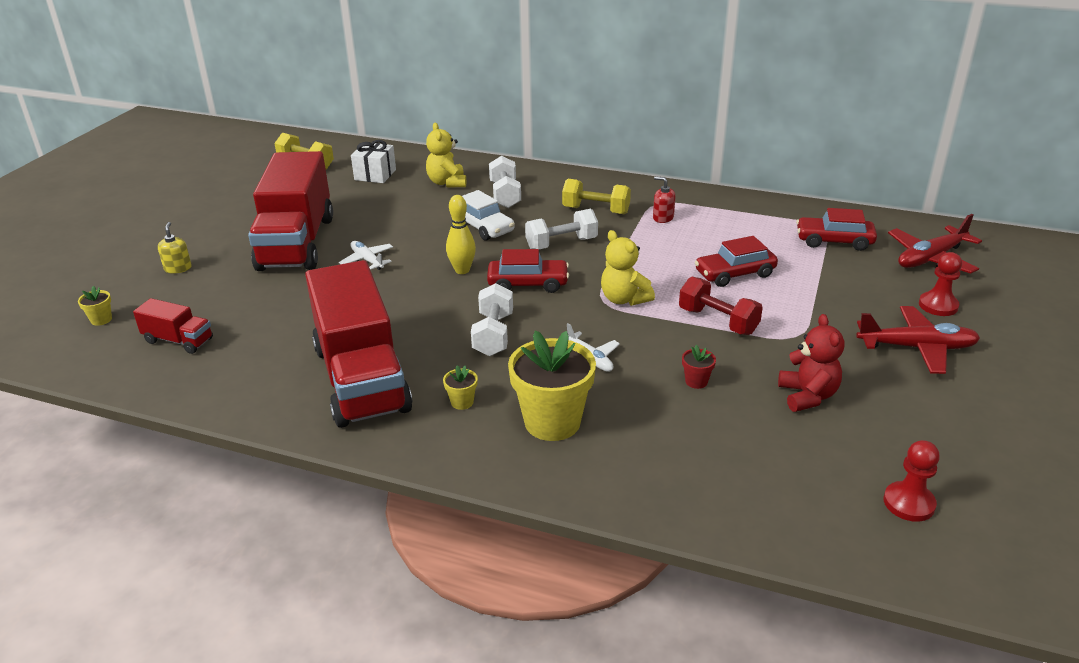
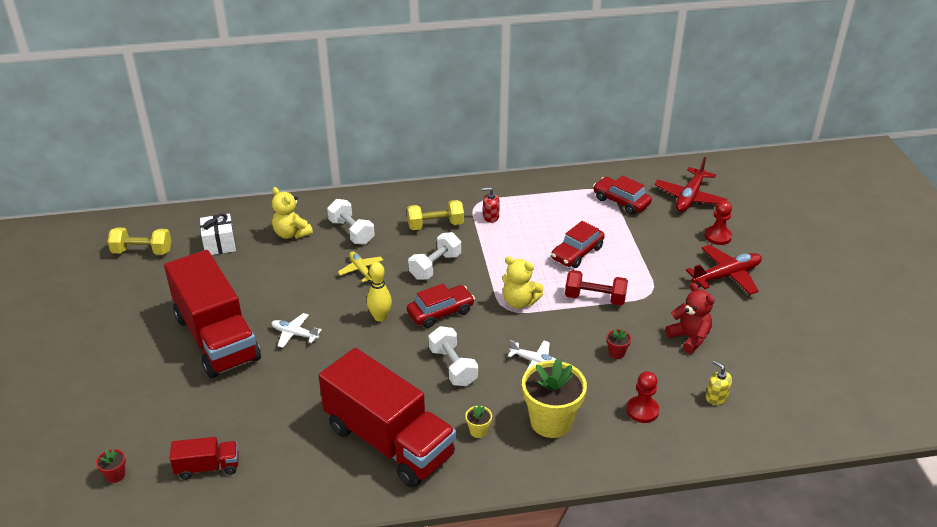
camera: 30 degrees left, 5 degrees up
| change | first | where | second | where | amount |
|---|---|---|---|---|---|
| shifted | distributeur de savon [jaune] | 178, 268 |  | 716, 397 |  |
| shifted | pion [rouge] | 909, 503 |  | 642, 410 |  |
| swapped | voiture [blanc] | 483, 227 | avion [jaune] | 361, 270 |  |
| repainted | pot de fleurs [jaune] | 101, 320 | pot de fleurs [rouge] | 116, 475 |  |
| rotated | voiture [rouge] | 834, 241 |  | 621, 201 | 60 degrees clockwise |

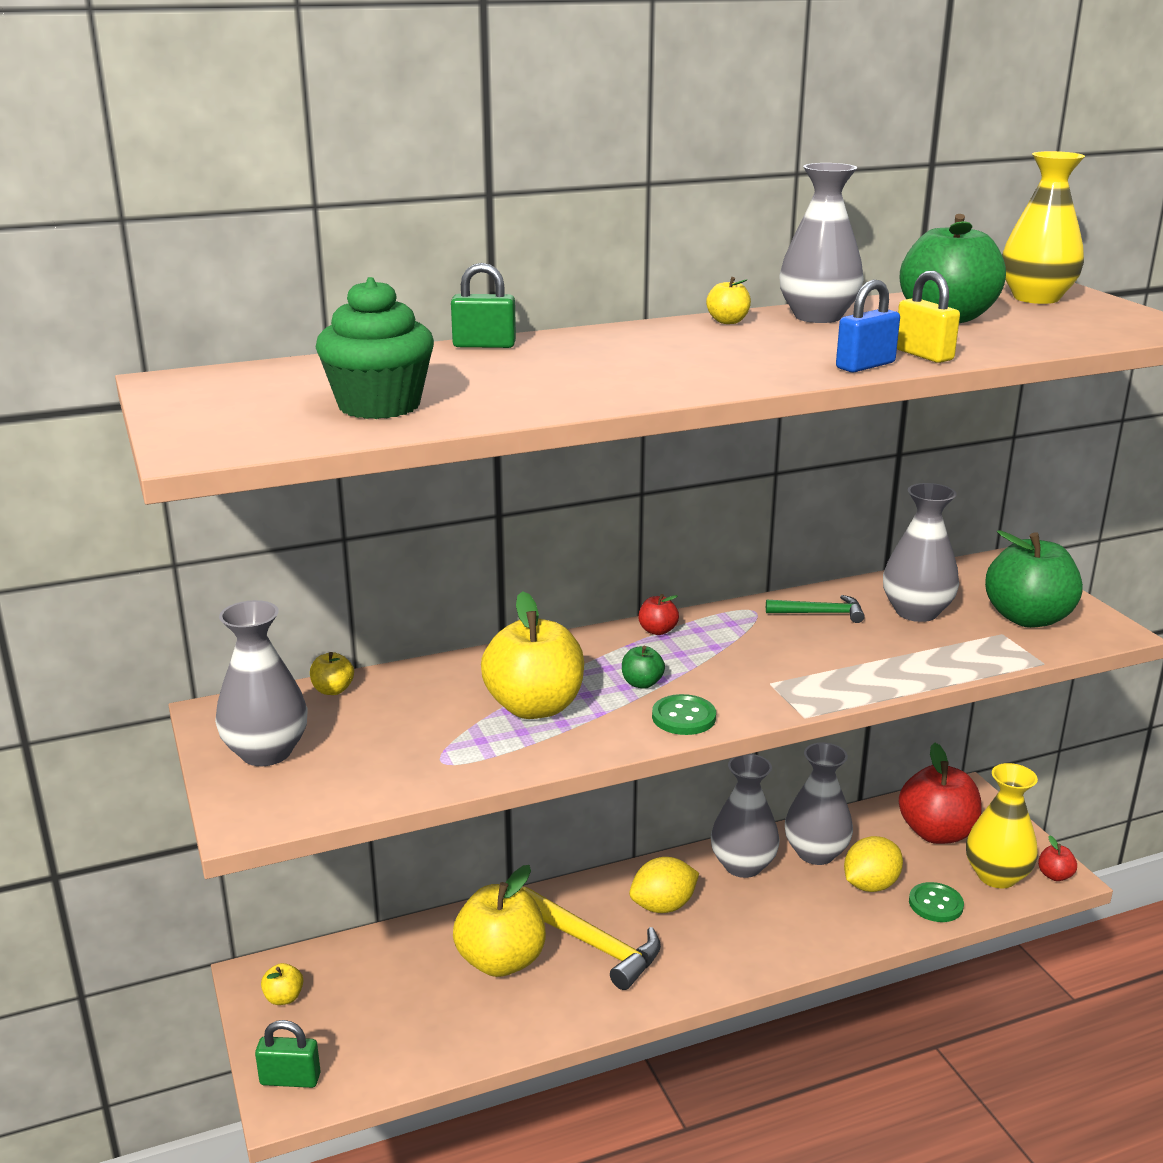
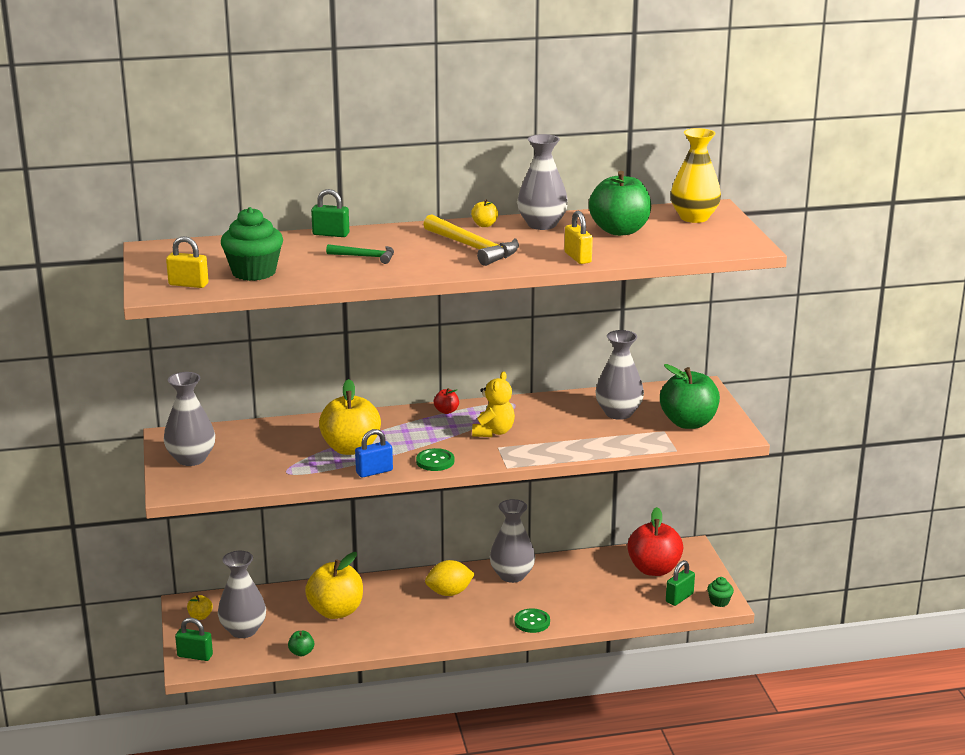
camera: 10 degrees right, 0 degrees up
| change | first | where | second | where | amount |
|---|---|---|---|---|---|
| gone | pomme [jaune] | 333, 690 |  |  |  |
| gone | citron [jaune] | 870, 885 |  |  |  |
| new |  |  | cadenas [jaune] | 188, 284 |  |
| new |  |  | ours en peluche [jaune] | 493, 432 |  |
| shifted | marteau [jaune] | 593, 944 |  | 473, 248 |  |
| shifted | pomme [vert] | 642, 683 |  | 301, 652 |  |
| shifted | marteau [vert] | 820, 613 |  | 365, 257 |  |
| shifted | vase [gris] | 816, 853 |  | 243, 630 |  |
| shifted | cadenas [bleu] | 865, 365 |  | 374, 472 |  |
| shifted | bouton [vert] | 935, 904 |  | 532, 622 |  |
| swapped | vase [jaune] | 996, 876 | cadenas [vert] | 679, 598 |  |
| swapped | pomme [rouge] | 1055, 875 | muffin [vert] | 719, 601 |  |

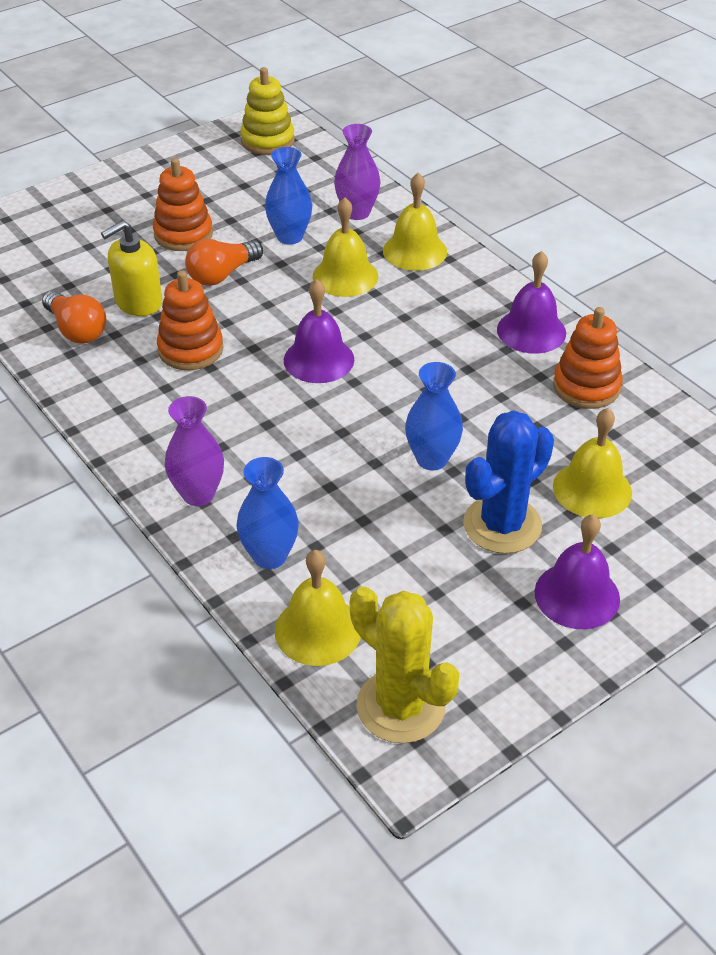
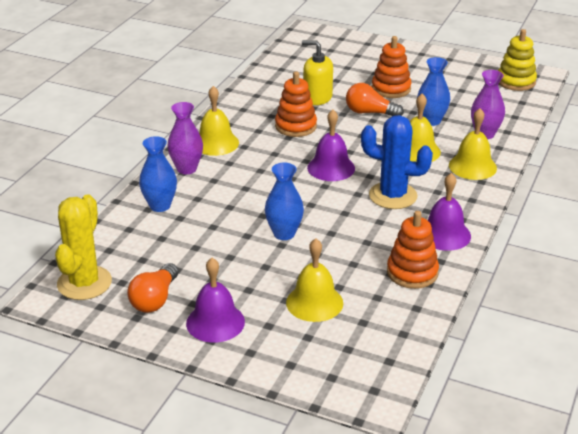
camera: 60 degrees right, 10 degrees down
| change | first | where | second | where | amount |
|---|---|---|---|---|---|
| shifted | ampoule [orange] | 76, 330 |  | 155, 299 |  |
| shifted | cloche [jaune] | 318, 630 |  | 216, 143 |  |
| shifted | cactus [bleu] | 502, 525 |  | 393, 196 |  |

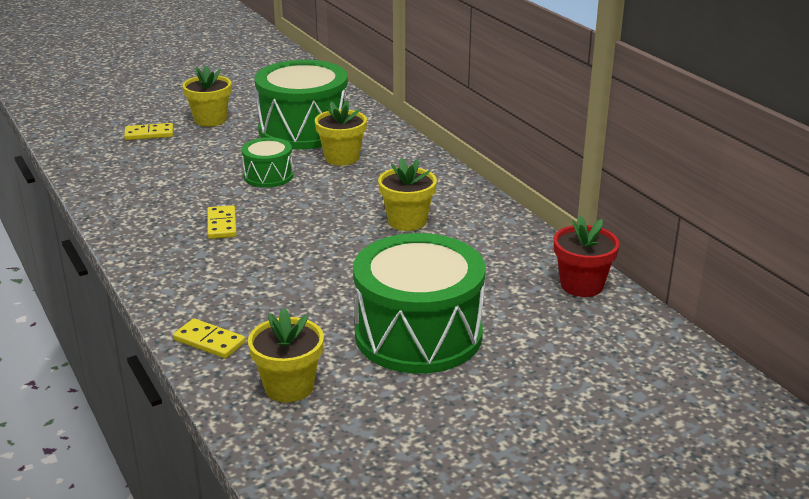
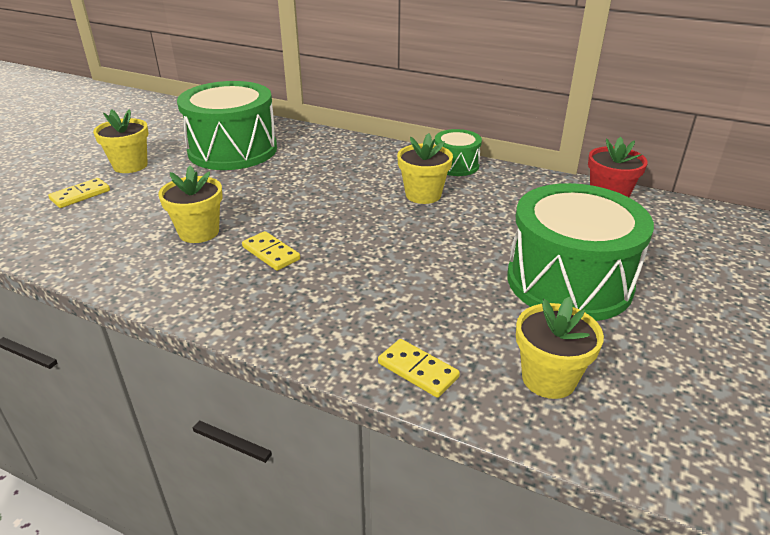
camera: 35 degrees left, 5 degrees up
| change | first | where | second | where | amount |
|---|---|---|---|---|---|
| shifted | tambour [vert] | 268, 176 |  | 456, 165 |  |
| shifted | pot de fleurs [jaune] | 342, 158 |  | 199, 232 |  |
| rotated | domino [jaune] | 209, 341 |  | 417, 370 | 45 degrees clockwise |

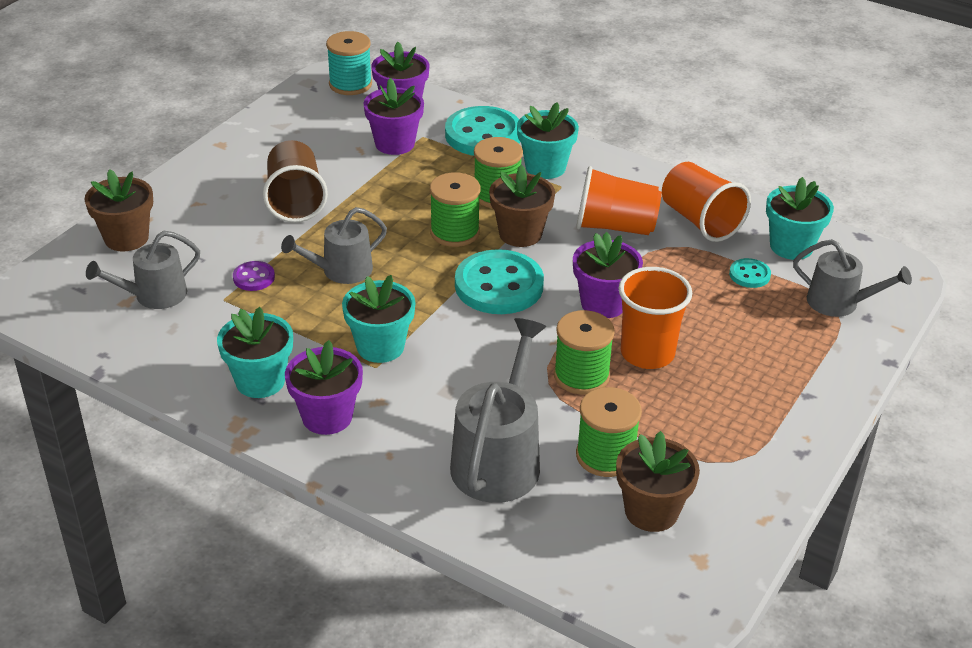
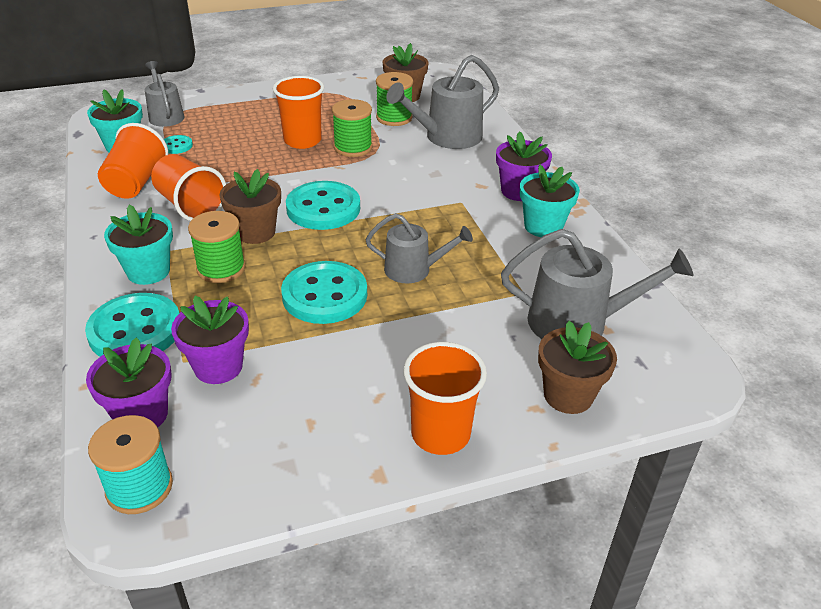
camera: 140 degrees left, 0 degrees up
| change | first | where | second | where | amount |
|---|---|---|---|---|---|
| gone | bouton [violet] | 254, 277 |  |  |  |
| gone | gobelet [marron] | 295, 201 |  |  |  |
| gone | pot de fleurs [turquoise] | 380, 347 |  |  |  |
| gone | bobine [vert] | 455, 232 |  |  |  |
| gone | pot de fleurs [violet] | 603, 303 |  |  |  |
| new |  |  | bouton [turquoise] | 324, 295 |  |
| new |  |  | gobelet [orange] | 440, 434 |  |
| scaled | arrosoir [gris] | 154, 295 |  | 577, 322 | x1.57 |

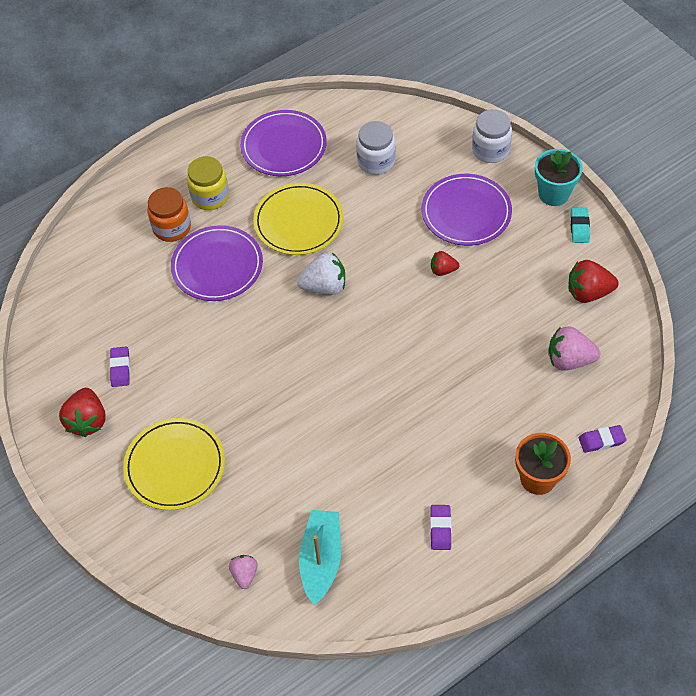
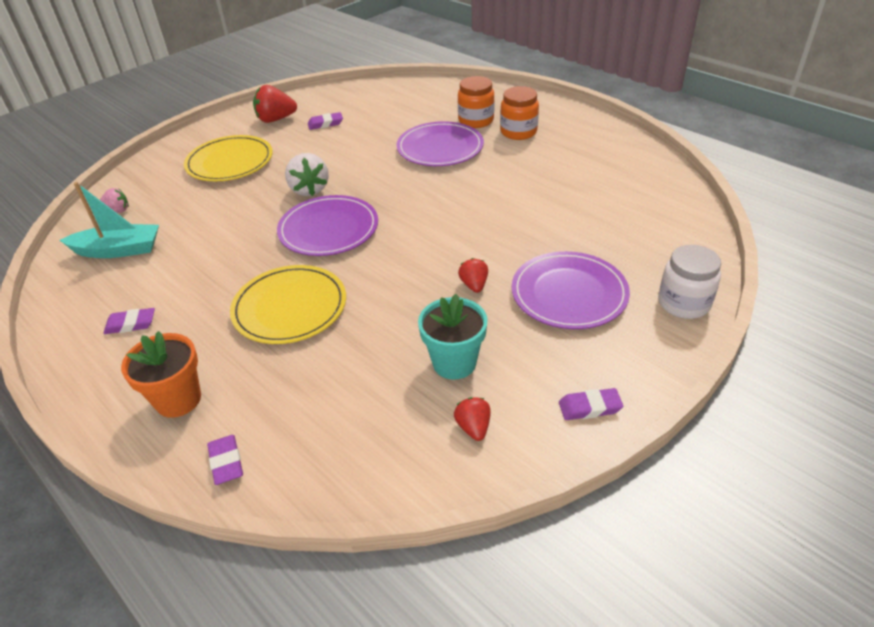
camera: 80 degrees right, 15 degrees down
| change | first | where | second | where | amount |
|---|---|---|---|---|---|
| gone | bocal [blanc] | 376, 161 |  |  |  |
| gone | fraise [rose] | 569, 360 |  |  |  |
| shifted | assiette [violet] | 283, 146 |  | 328, 229 |  |
| shifted | assiette [jaune] | 298, 222 |  | 290, 307 |  |
| shifted | fraise [blanc] | 324, 286 |  | 309, 189 |  |
| shifted | pot de fleurs [turquoise] | 553, 194 |  | 454, 363 |  |
| repainted | bocal [jaune] | 210, 197 | bocal [orange] | 518, 132 |  |
| repainted | gomme [turquoise] | 579, 227 | gomme [violet] | 589, 407 |  |
| scaled | fraise [rouge] | 588, 292 |  | 473, 427 | x0.59 |

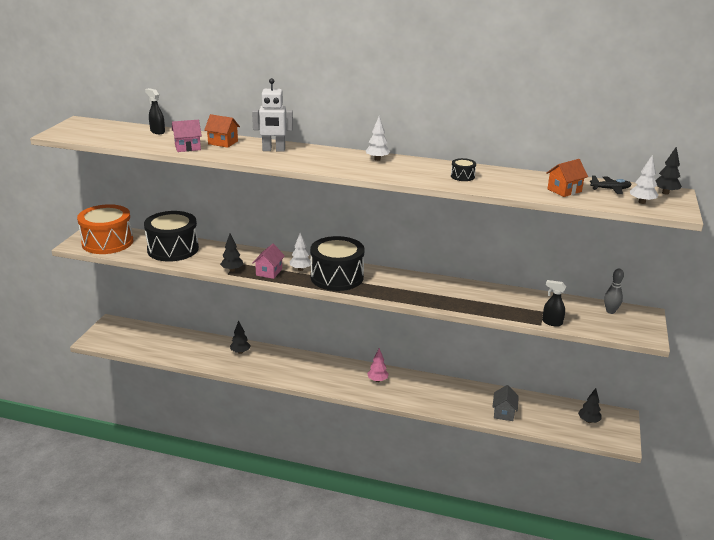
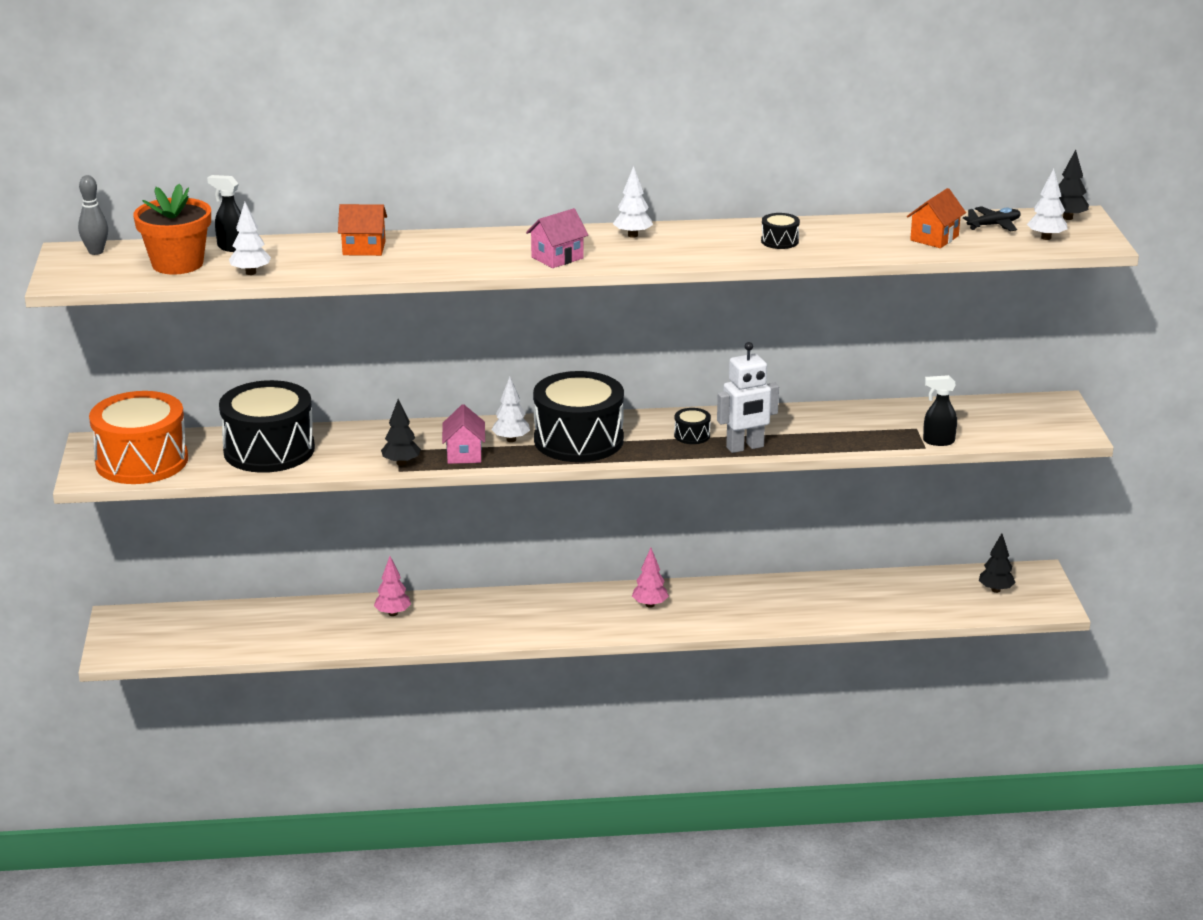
camera: 20 degrees left, 0 degrees up
| change | first | where | second | where | amount |
|---|---|---|---|---|---|
| gone | maison [gris] | 503, 413 |  |  |  |
| new |  |  | pot de fleurs [orange] | 177, 264 |  |
| new |  |  | arbre [blanc] | 250, 273 |  |
| new |  |  | tambour [noir] | 692, 435 |  |
| shifted | maison [rose] | 187, 147 |  | 557, 258 |  |
| shifted | robot [blanc] | 273, 150 |  | 745, 447 |  |
| shifted | quille [gris] | 610, 311 |  | 96, 252 |  |
| repainted | arbre [noir] | 240, 352 | arbre [rose] | 393, 613 |  |

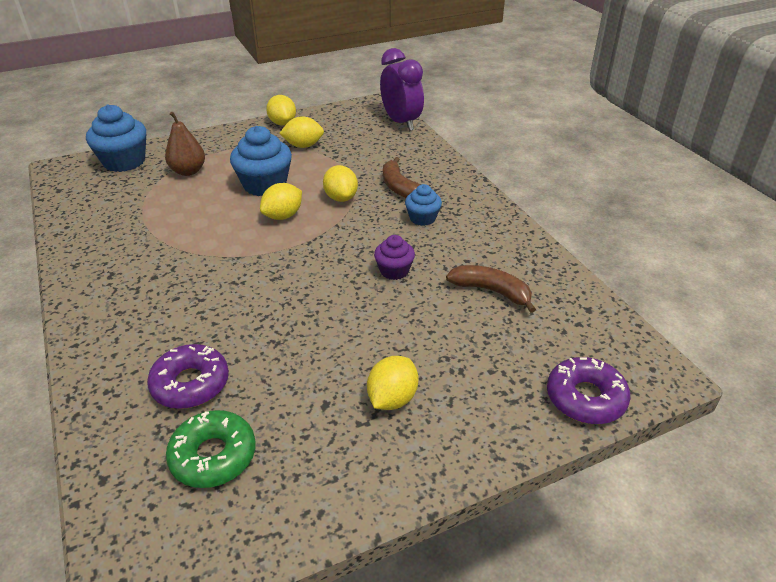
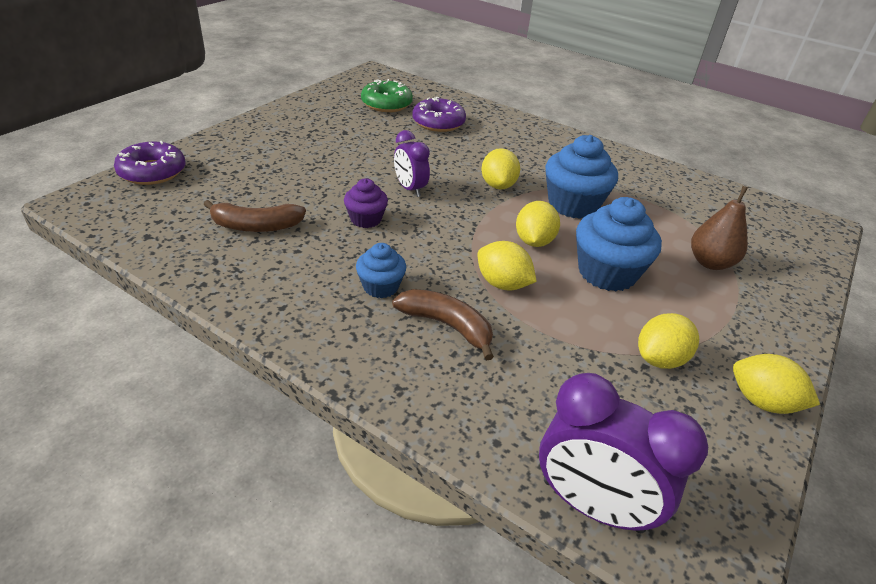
camera: 145 degrees right, 0 degrees up
| change | first | where | second | where | amount |
|---|---|---|---|---|---|
| new |  |  | réveil [violet] | 410, 189 |  |
| shifted | muffin [bleu] | 124, 161 |  | 573, 204 |  |
| shifted | citron [jaune] | 392, 398 |  | 498, 185 |  |

